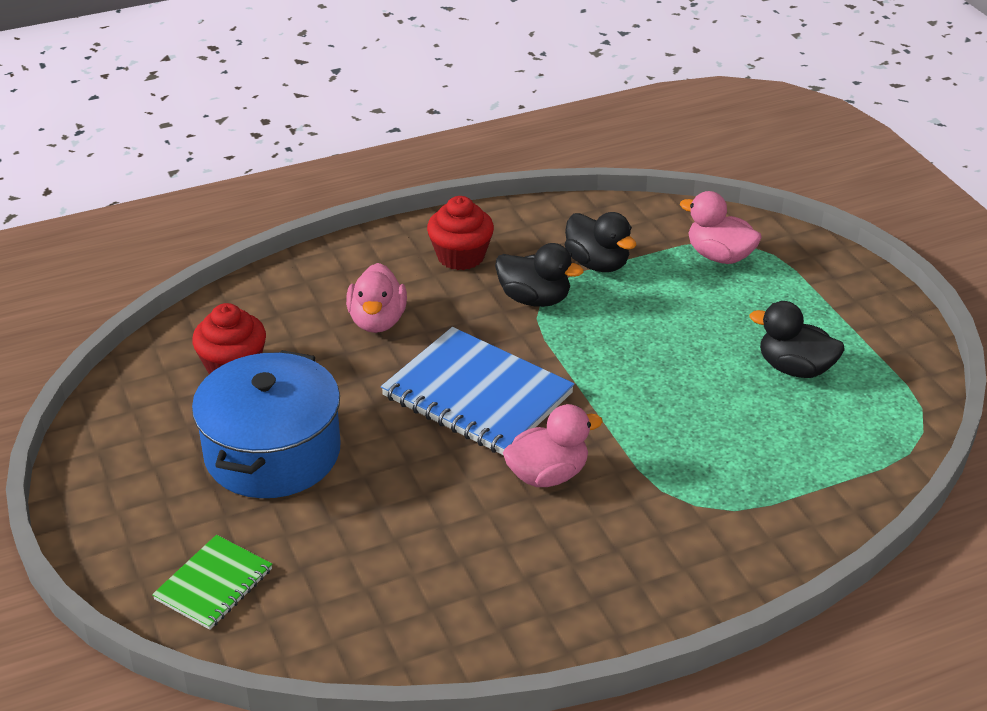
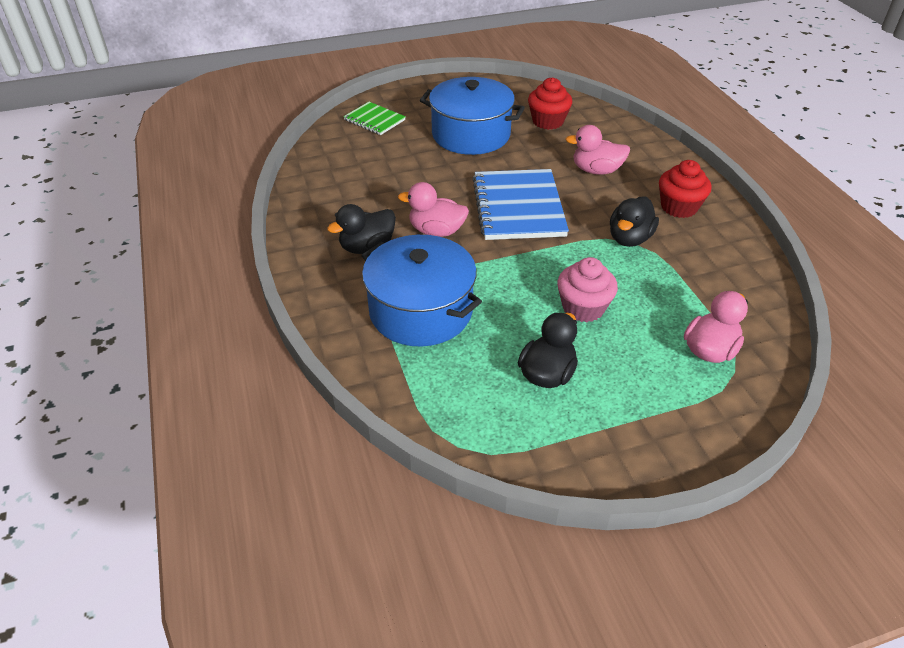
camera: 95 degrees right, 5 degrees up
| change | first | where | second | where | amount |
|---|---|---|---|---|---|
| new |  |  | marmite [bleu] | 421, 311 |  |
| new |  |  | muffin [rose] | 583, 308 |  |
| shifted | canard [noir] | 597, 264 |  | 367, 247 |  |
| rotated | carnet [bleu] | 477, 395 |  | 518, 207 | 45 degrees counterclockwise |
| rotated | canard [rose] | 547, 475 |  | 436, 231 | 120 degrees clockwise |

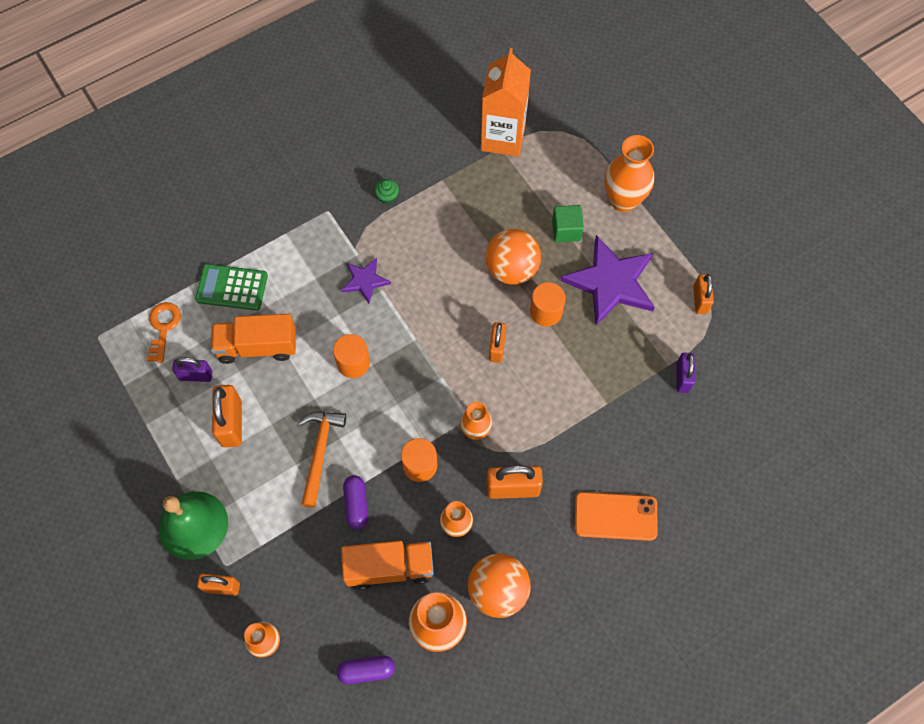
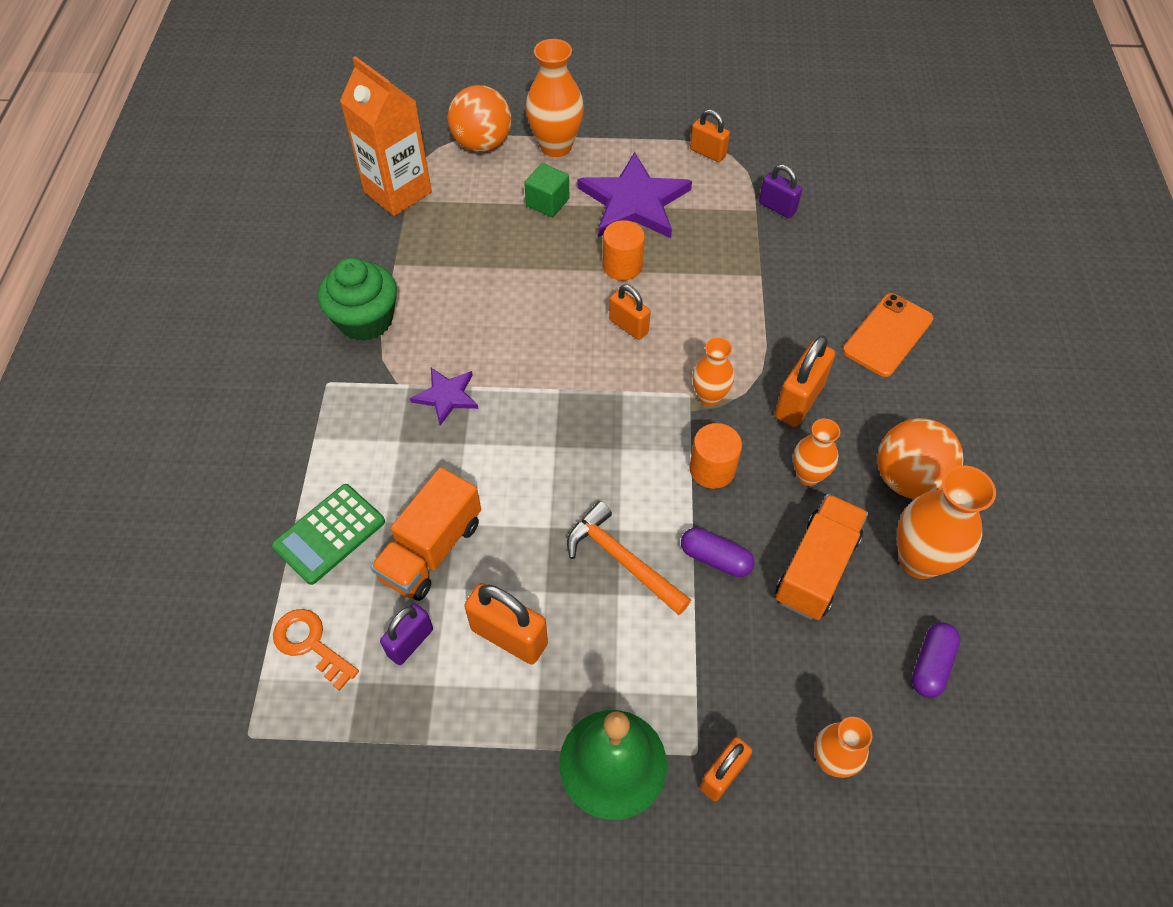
camera: 55 degrees left, 10 degrees down
| change | first | where | second | where | amount |
|---|---|---|---|---|---|
| gone | cylindre [orange] | 353, 363 |  |  |  |
| shifted | balle [orange] | 512, 269 |  | 482, 144 |  |
| scaled | muffin [vert] | 387, 196 |  | 365, 320 | x2.33 |

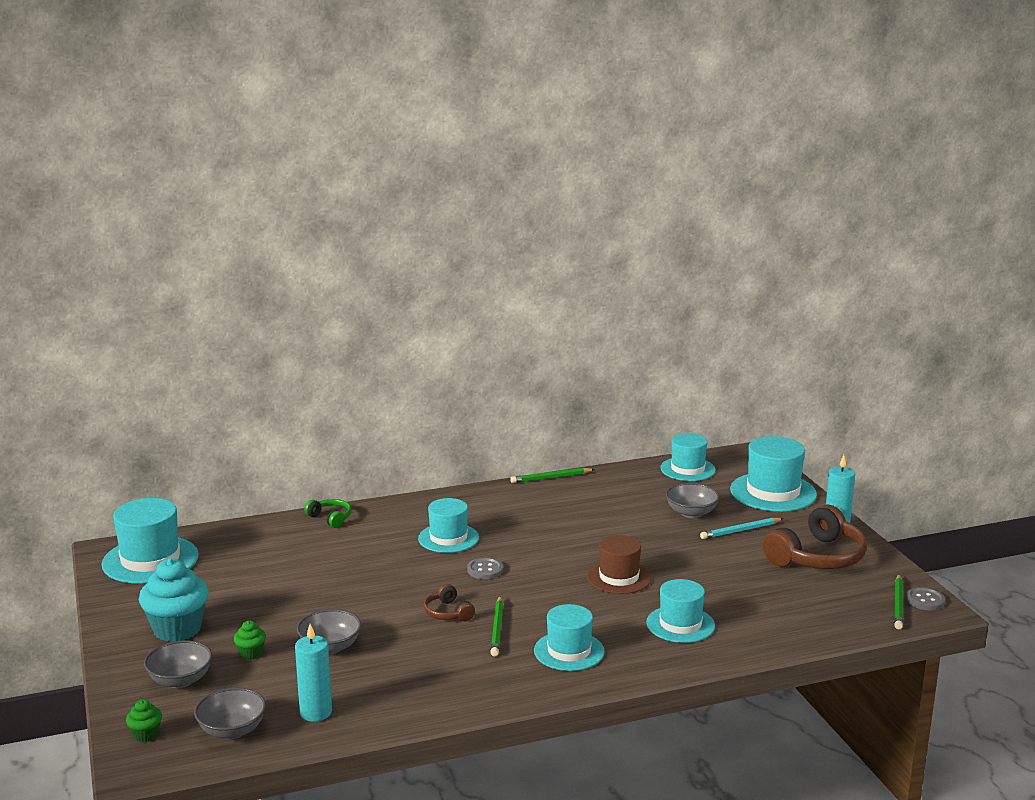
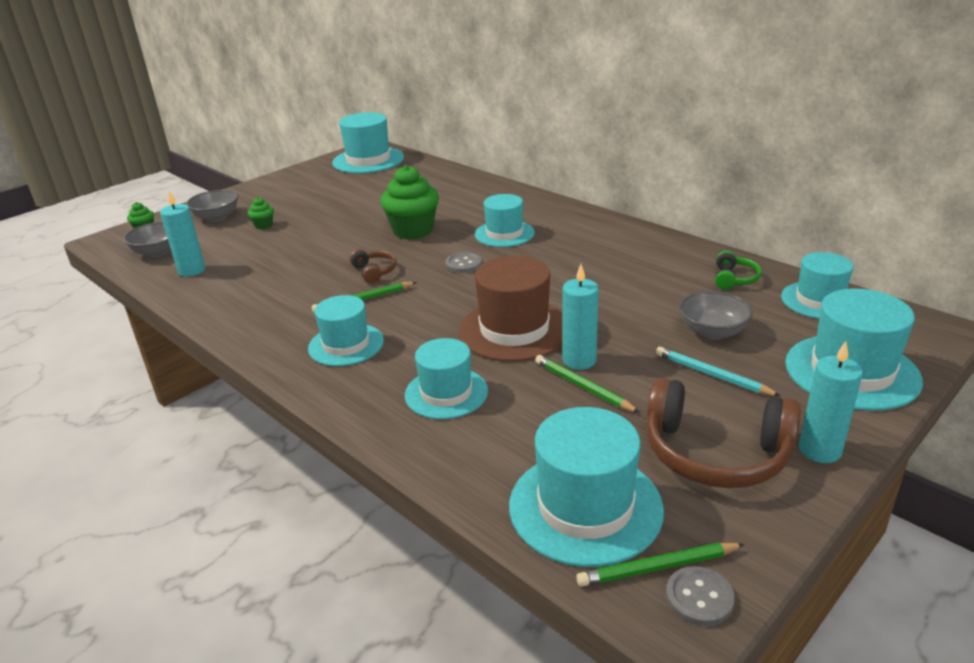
camera: 65 degrees right, 10 degrees up
| change | first | where | second | where | amount |
|---|---|---|---|---|---|
| gone | muffin [turquoise] | 177, 629 |  |  |  |
| gone | bol [gris] | 330, 647 |  |  |  |
| new |  |  | muffin [vert] | 413, 231 |  |
| new |  |  | chapeau [turquoise] | 585, 507 |  |
| new |  |  | bougie [turquoise] | 579, 360 |  |
| shifted | casque audio [vert] | 330, 518 |  | 734, 279 |  |
| shifted | crayon [vert] | 551, 478 |  | 582, 386 |  |
| rotated | casque audio [marron] | 447, 613 |  | 374, 271 | 120 degrees clockwise |
| scaled | chapeau [marron] | 619, 577 |  | 514, 330 | x1.50 |

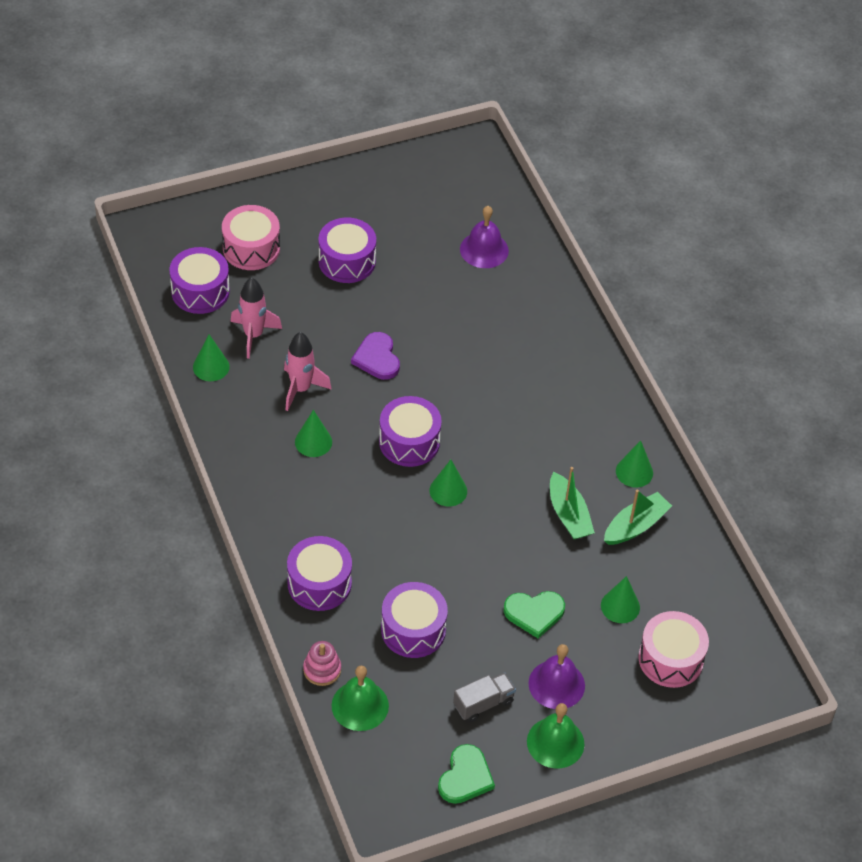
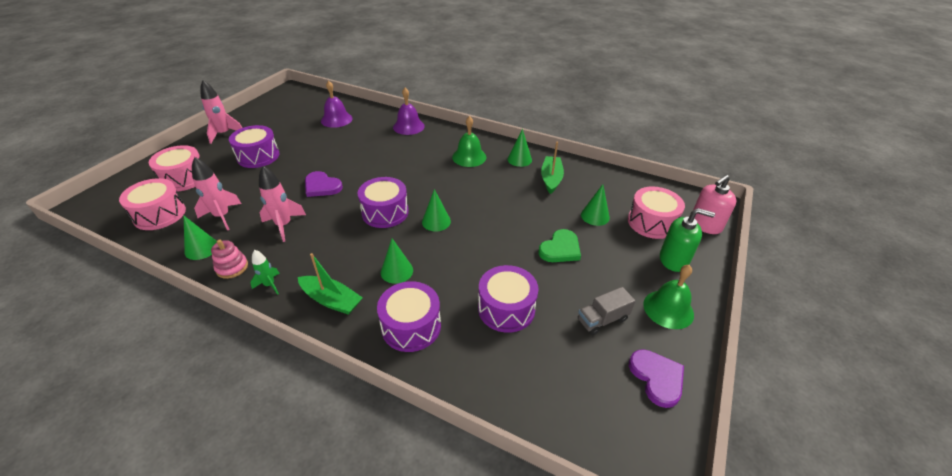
camera: 40 degrees left, 10 degrees down
| change | first | where | second | where | amount |
|---|---|---|---|---|---|
| new |  |  | fusée [rose] | 224, 134 |  |
| new |  |  | fusée [vert] | 269, 285 |  |
| new |  |  | distributeur de savon [vert] | 673, 260 |  |
| new |  |  | distributeur de savon [rose] | 705, 225 |  |
| shifted | cône [vert] | 313, 442 |  | 397, 271 |  |
| shifted | jouet à empiler [rose] | 322, 669 |  | 232, 267 |  |
| shifted | cloche [vert] | 360, 705 |  | 469, 157 |  |
| shifted | cloche [violet] | 556, 684 |  | 408, 126 |  |
| shifted | bateau [vert] | 568, 515 |  | 331, 300 |  |
| repainted | tambour [violet] | 200, 291 | tambour [rose] | 160, 214 |  |
| repainted | cœur [vert] | 465, 777 | cœur [violet] | 657, 378 |  |
| rotated | camion [gris] | 483, 703 |  | 602, 319 | 135 degrees counterclockwise |

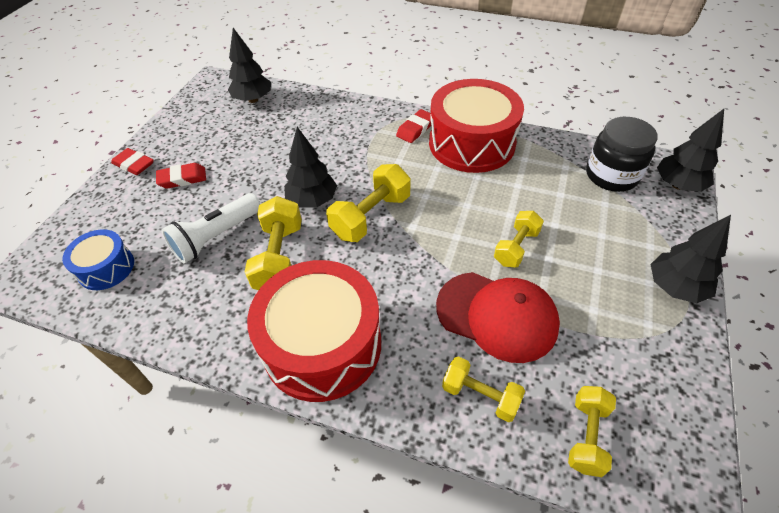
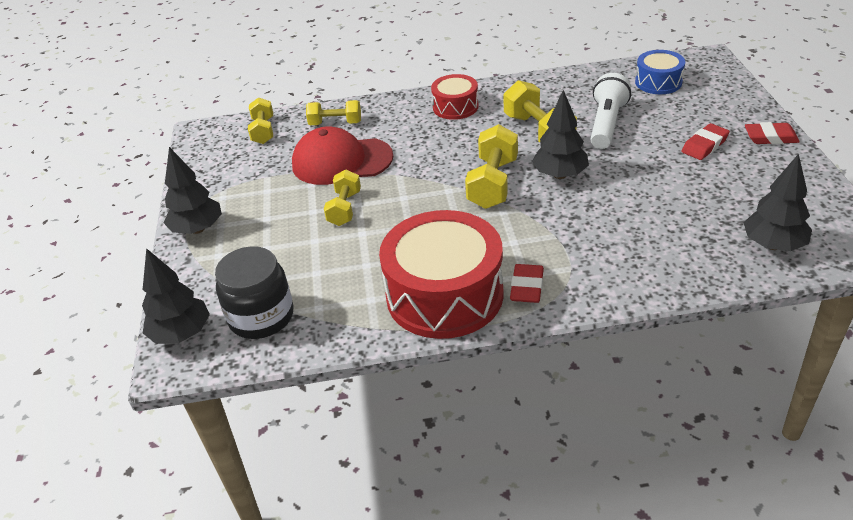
camera: 155 degrees right, 10 degrees down
| change | first | where | second | where | amount |
|---|---|---|---|---|---|
| scaled | tambour [rouge] | 322, 344 |  | 455, 107 | x0.52 |

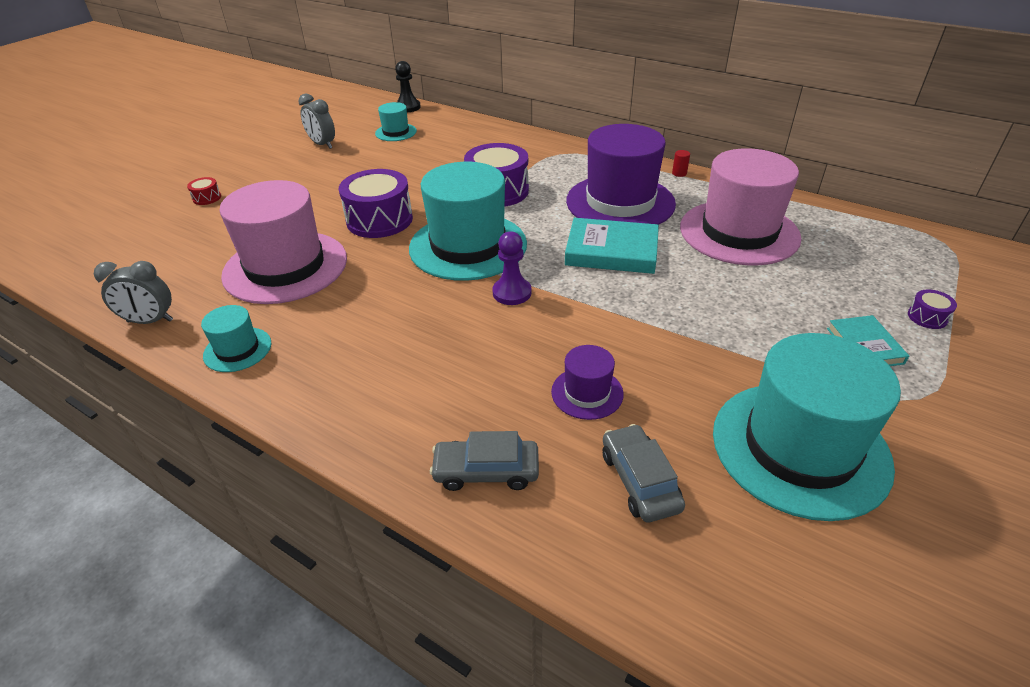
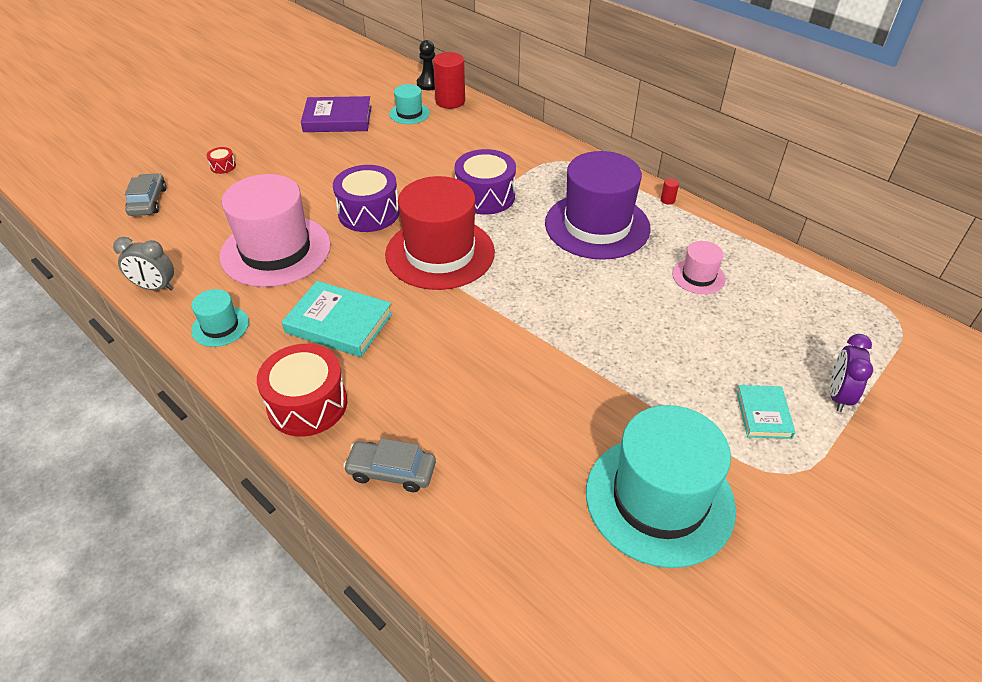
camera: 10 degrees right, 5 degrees up
| change | first | where | second | where | amount |
|---|---|---|---|---|---|
| gone | pion [violet] | 512, 293 |  |  |  |
| gone | chapeau [violet] | 587, 393 |  |  |  |
| new |  |  | tambour [rouge] | 307, 404 |  |
| new |  |  | cylindre [rouge] | 450, 101 |  |
| shifted | livre [turquoise] | 611, 251 |  | 339, 323 |  |
| shifted | voiture [gris] | 640, 480 |  | 148, 201 |  |
| swapped | réveil [gris] | 322, 144 | livre [violet] | 337, 119 |  |
| swapped | tambour [violet] | 927, 317 | réveil [violet] | 838, 395 |  |
| repainted | chapeau [turquoise] | 468, 246 | chapeau [rouge] | 440, 253 |  |
| scaled | chapeau [rose] | 739, 232 |  | 698, 276 | x0.46 |

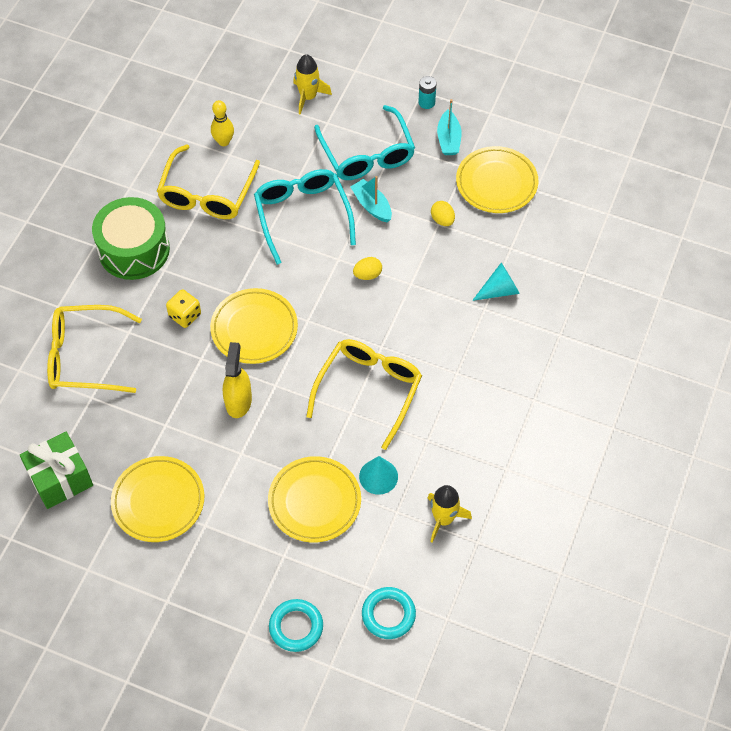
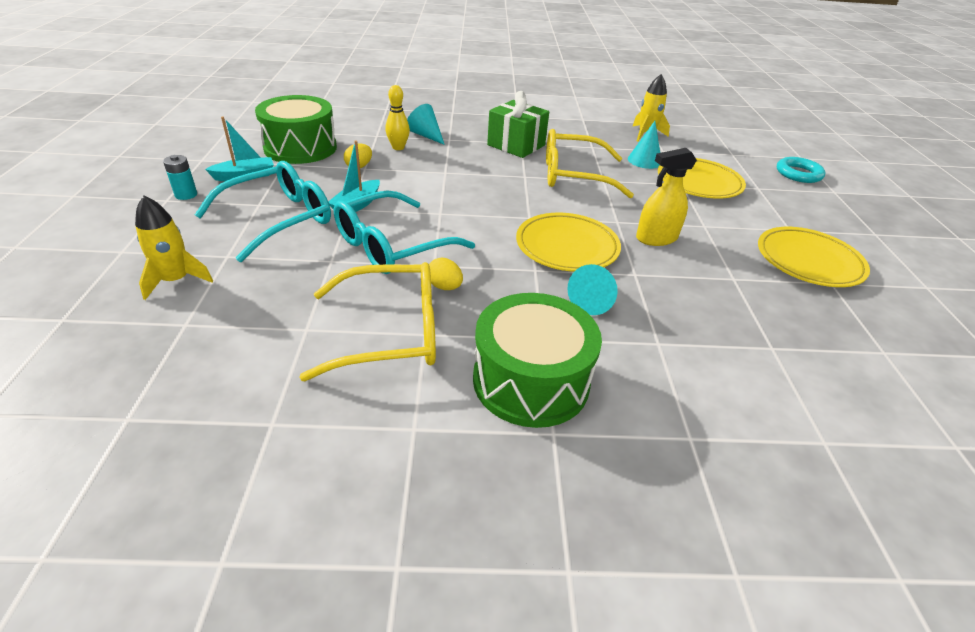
camera: 115 degrees left, 20 degrees down
| change | first | where | second | where | amount |
|---|---|---|---|---|---|
| gone | lunettes [jaune] | 84, 357 |  |  |  |
| gone | anneau [turquoise] | 388, 614 |  |  |  |
| shifted | cadeau [vert] | 60, 479 |  | 516, 145 |  |
| shifted | quille [jaune] | 223, 141 |  | 398, 147 |  |
| shifted | œuf [jaune] | 367, 275 |  | 444, 287 |  |
| swapped | dé [jaune] | 185, 315 | cône [turquoise] | 593, 300 |  |
| swapped | assiette [jaune] | 496, 183 | tambour [vert] | 300, 148 |  |

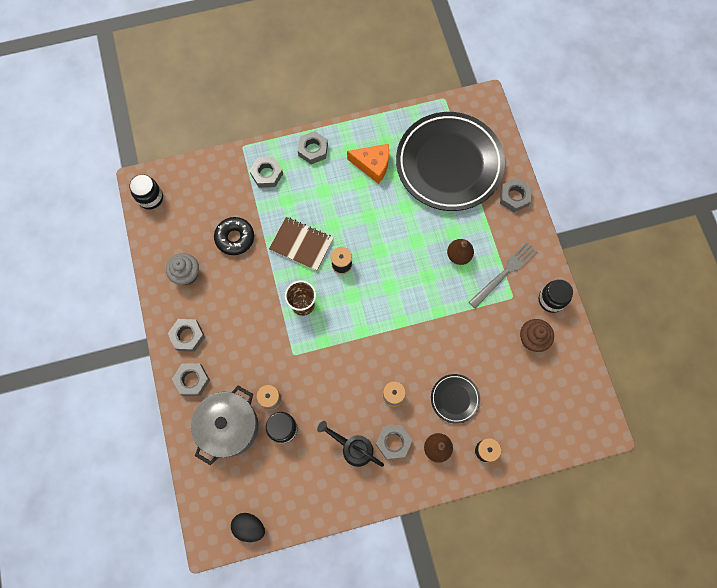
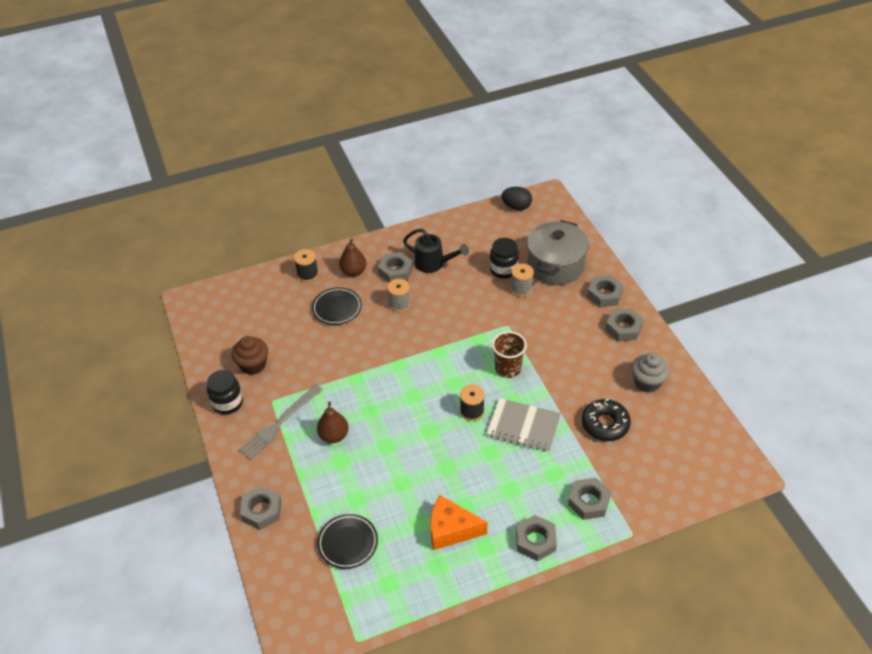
camera: 175 degrees right, 25 degrees down
| change | first | where | second | where | amount |
|---|---|---|---|---|---|
| gone | bocal [noir] | 150, 198 |  |  |  |
| repainted | carnet [marron] | 301, 244 | carnet [gris] | 523, 426 |  |
| scaled | assiette [noir] | 449, 164 |  | 348, 543 | x0.41 |

